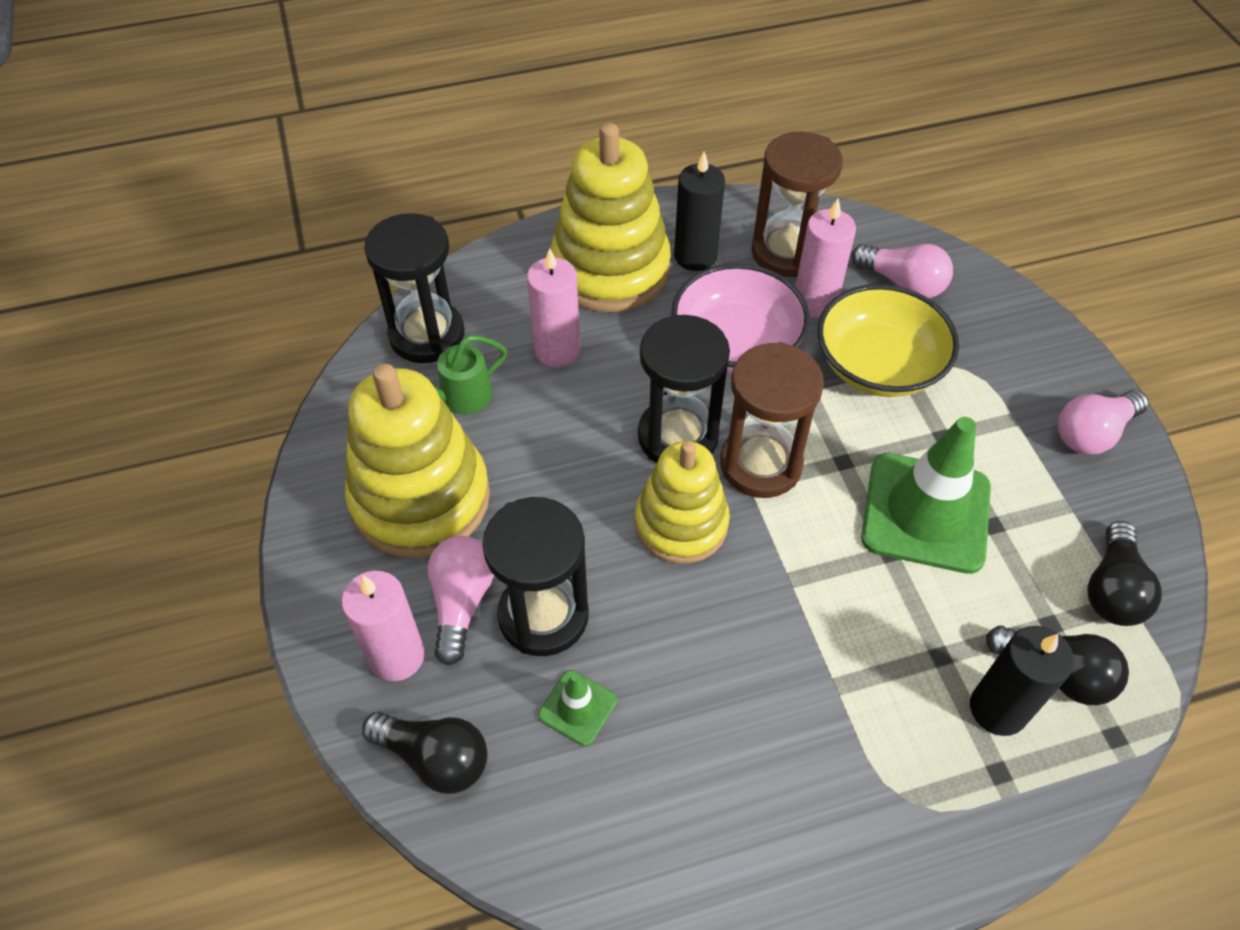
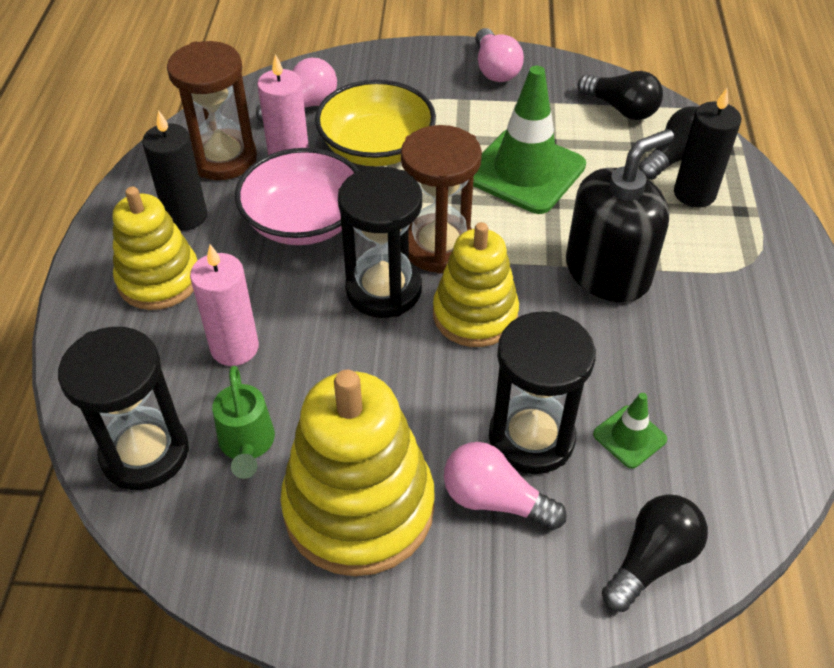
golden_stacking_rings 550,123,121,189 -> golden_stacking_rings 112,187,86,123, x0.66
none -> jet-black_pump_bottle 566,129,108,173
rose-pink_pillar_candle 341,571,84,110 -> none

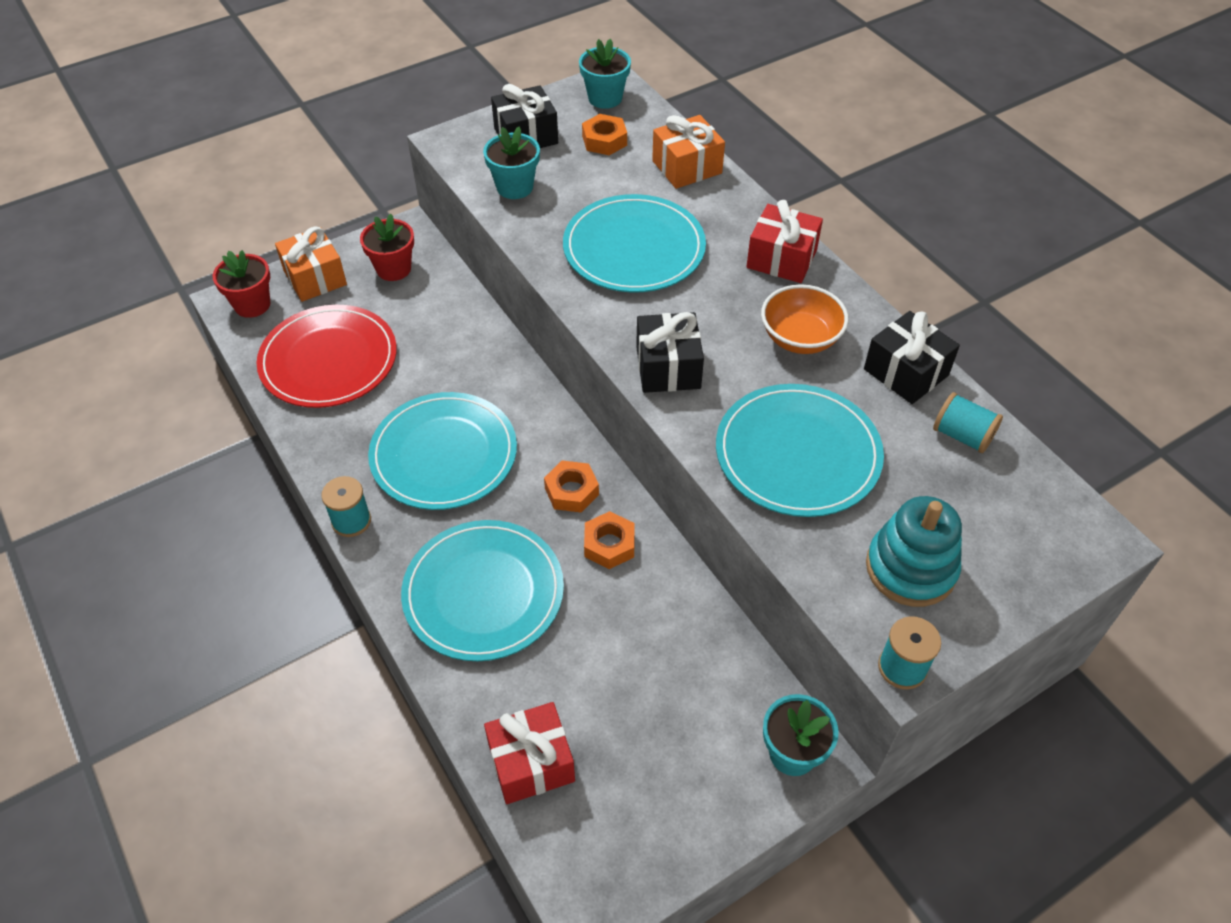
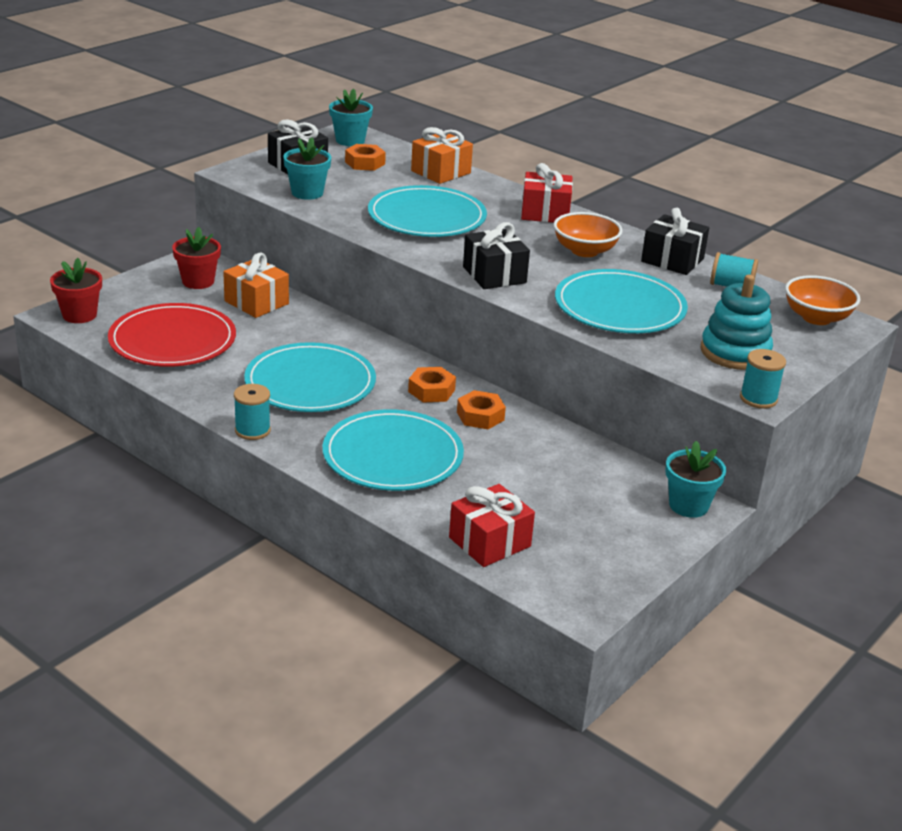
bright_orange_wrapped_gift 275,227,72,75 -> bright_orange_wrapped_gift 223,253,66,65, moved
none -> bright_orange_serving_bowl 785,275,76,50

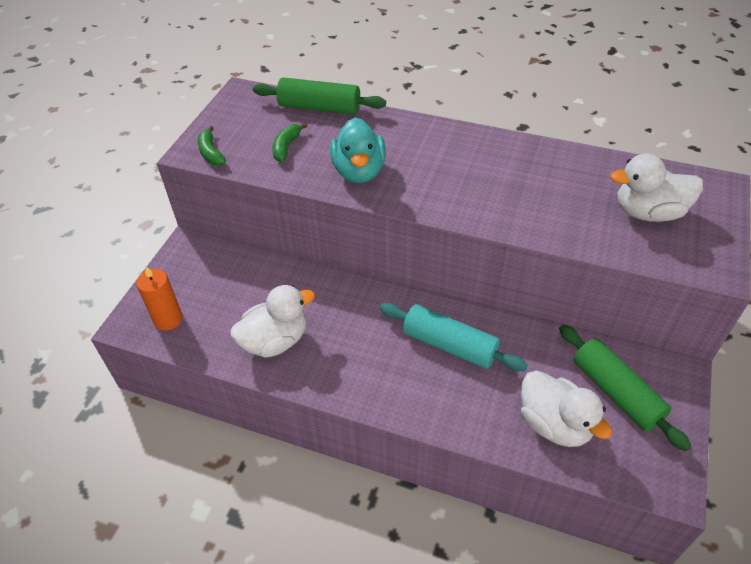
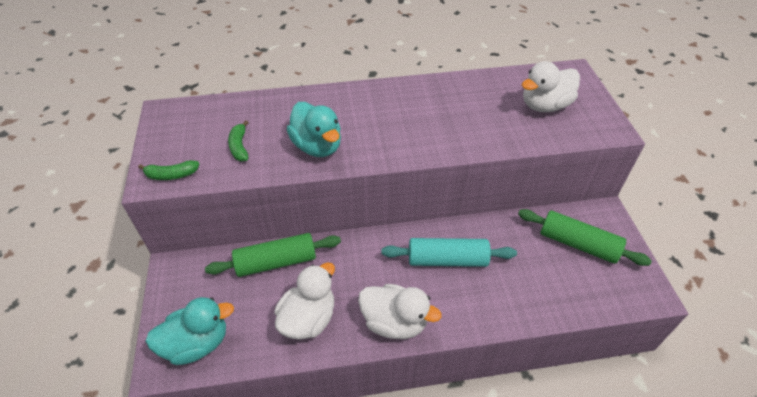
leaf-green_banana 198,126,28,39 -> leaf-green_banana 138,160,61,20, 45 degrees counterclockwise
bright_orange_pillar_candle 136,266,47,65 -> turquoise_duck 145,297,89,68
leaf-green_pastry_roller 253,77,133,38 -> leaf-green_pastry_roller 205,233,136,44, moved
pure_white_duck 521,371,91,76 -> pure_white_duck 358,284,84,55, moved

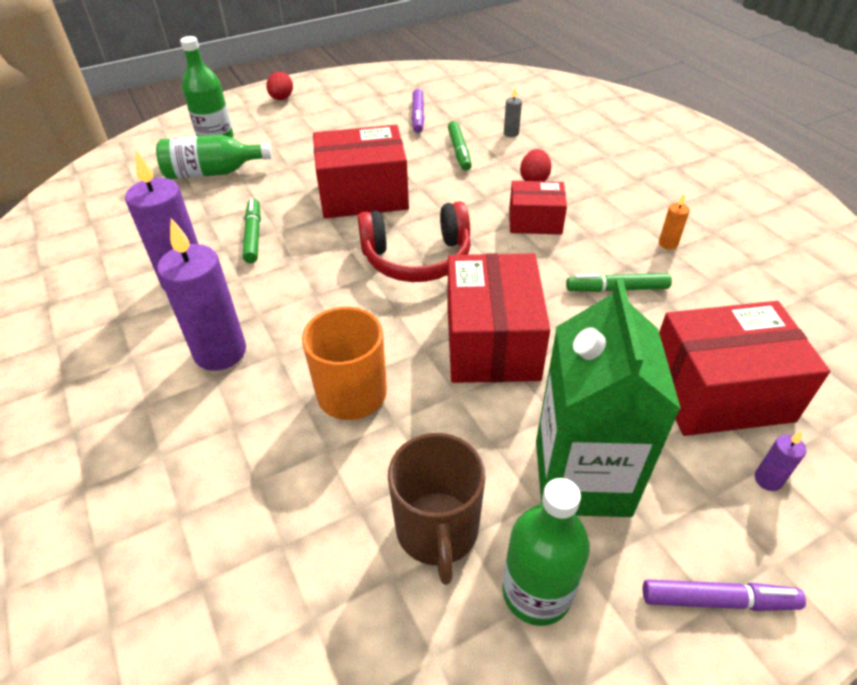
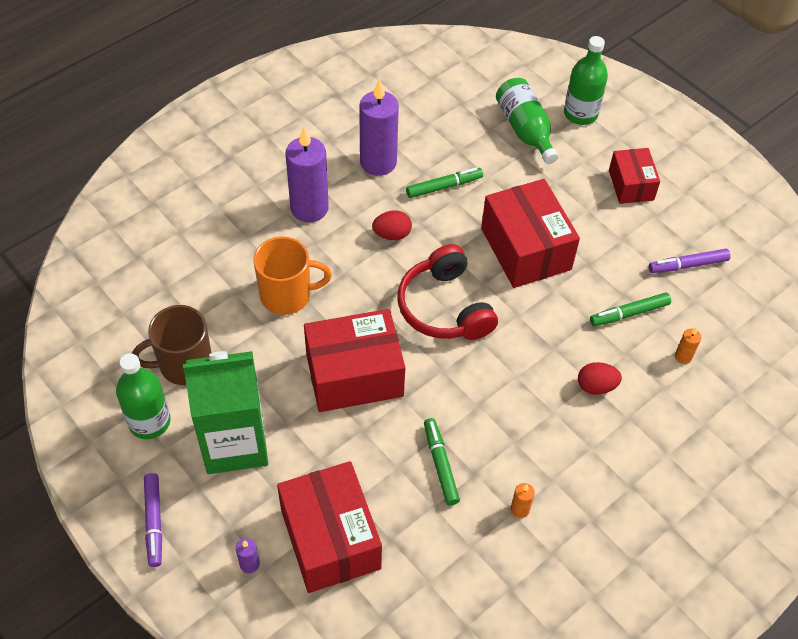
red_toy_egg 266,72,27,28 -> red_toy_egg 372,210,40,30, moved
red_parcel 509,181,58,54 -> red_parcel 609,148,51,56, moved
grey_pillar_candle 504,88,18,49 -> bright_orange_pillar_candle 675,327,27,37

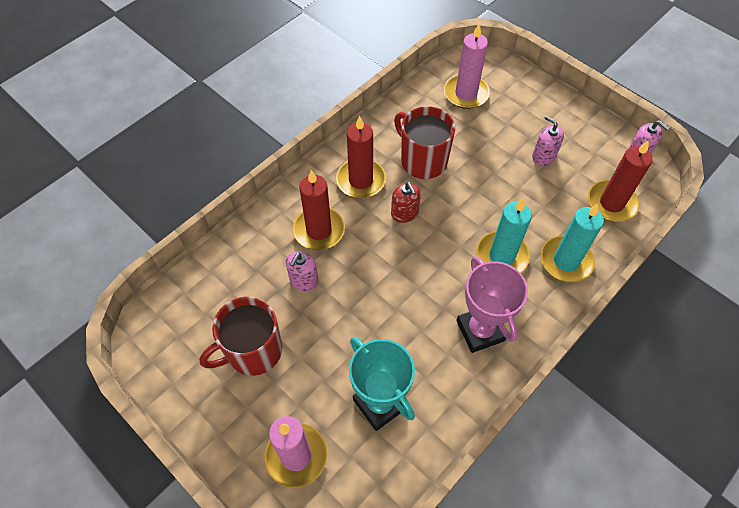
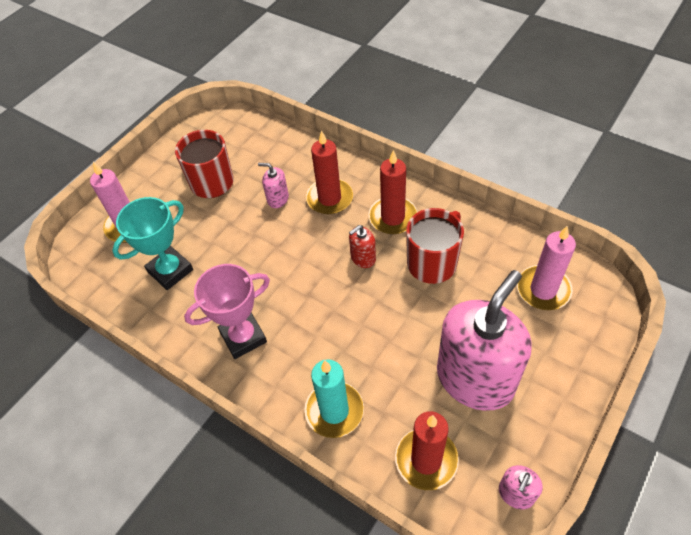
rose-pink_pump_bottle 532,116,32,50 -> rose-pink_pump_bottle 437,270,95,141, x2.46
turquoise_pillar_candle 476,198,56,75 -> none

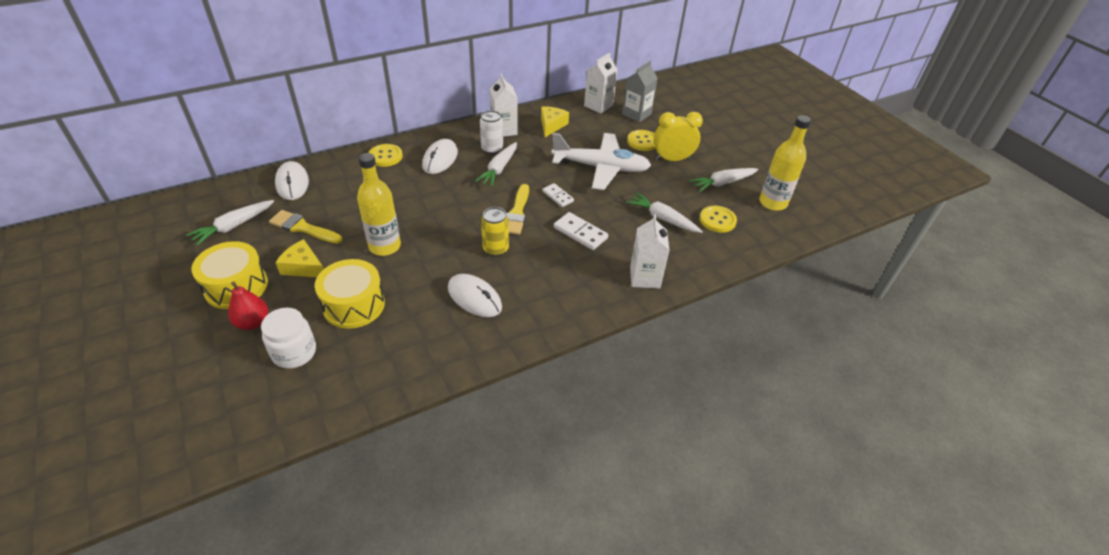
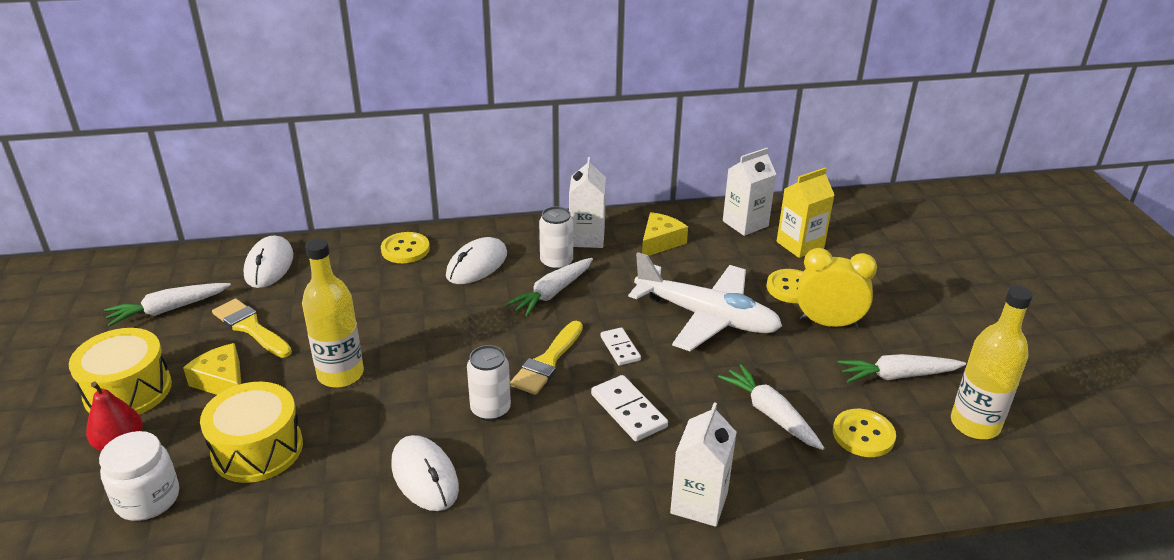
golden_soda_can 481,207,28,50 -> pure_white_soda_can 467,345,44,76
grey_milk_carton 622,61,36,61 -> golden_milk_carton 777,168,57,90

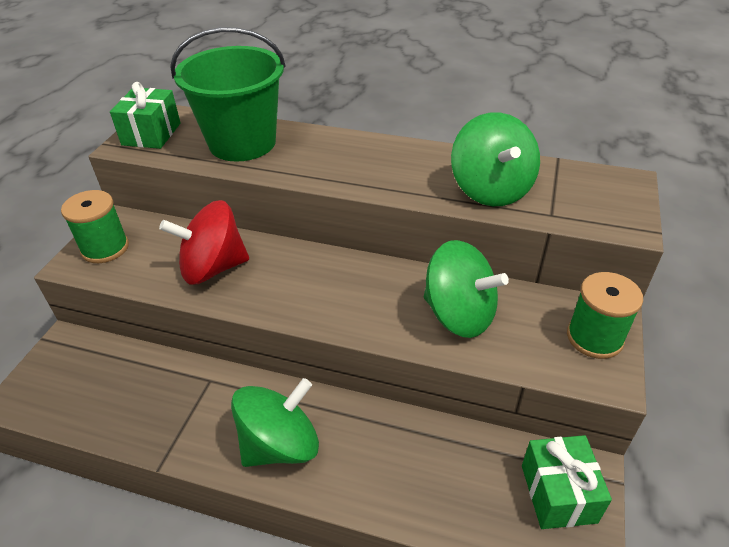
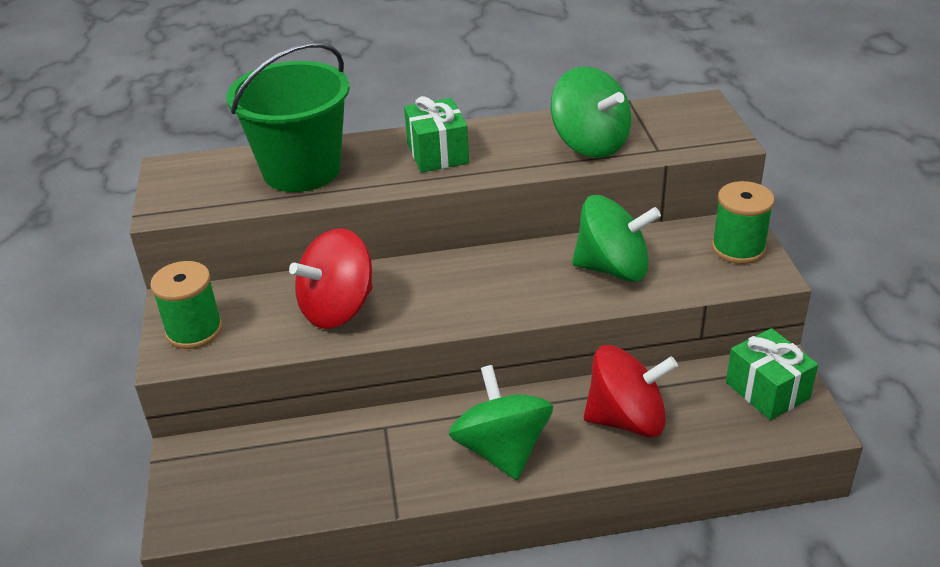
leaf-green_wrapped_gift 110,82,71,67 -> leaf-green_wrapped_gift 404,96,65,76, moved
leaf-green_spinning_top 231,378,88,89 -> leaf-green_spinning_top 449,365,104,115, 45 degrees counterclockwise
none -> red_spinning_top 584,345,94,92

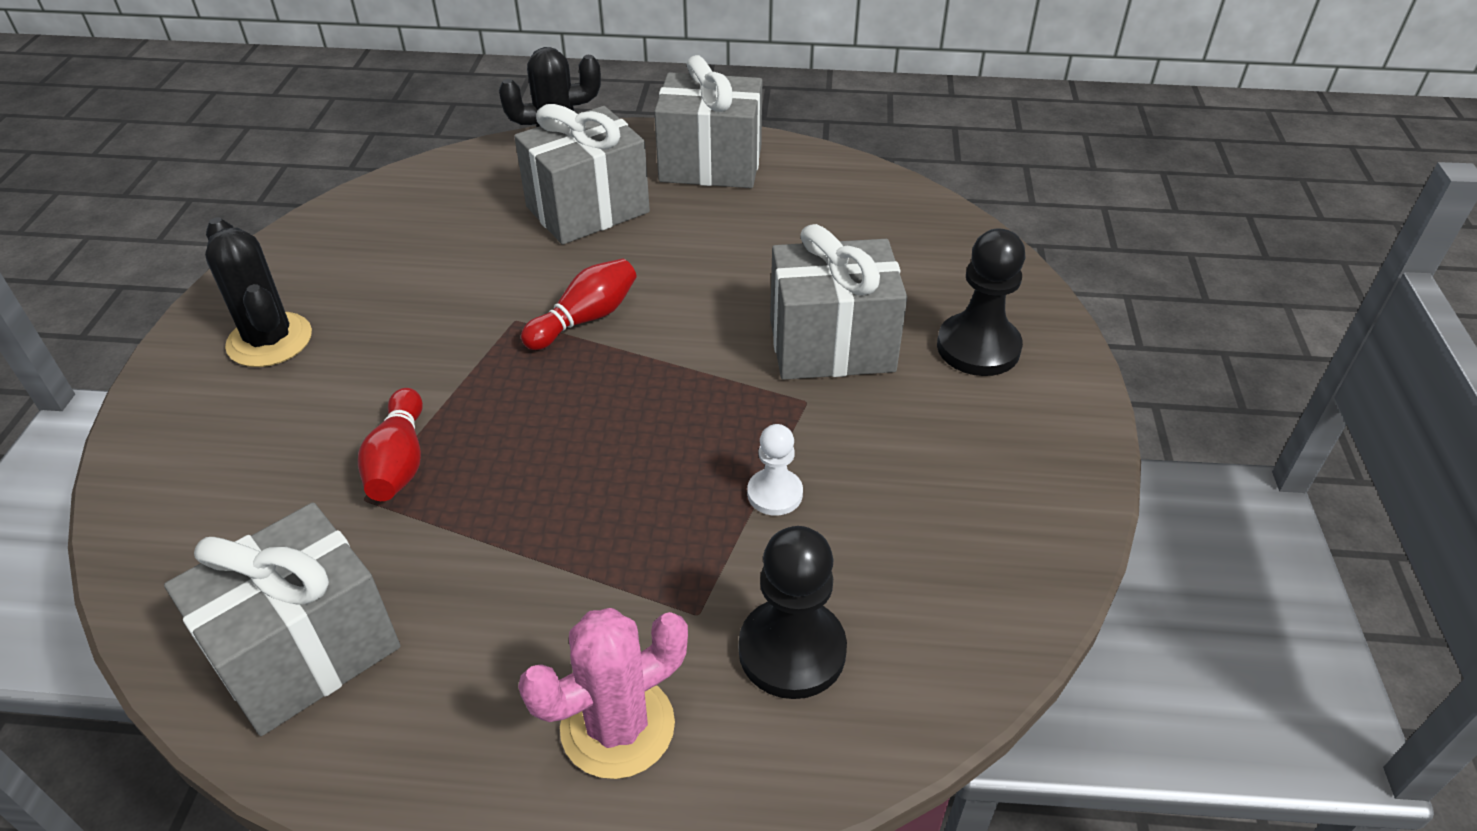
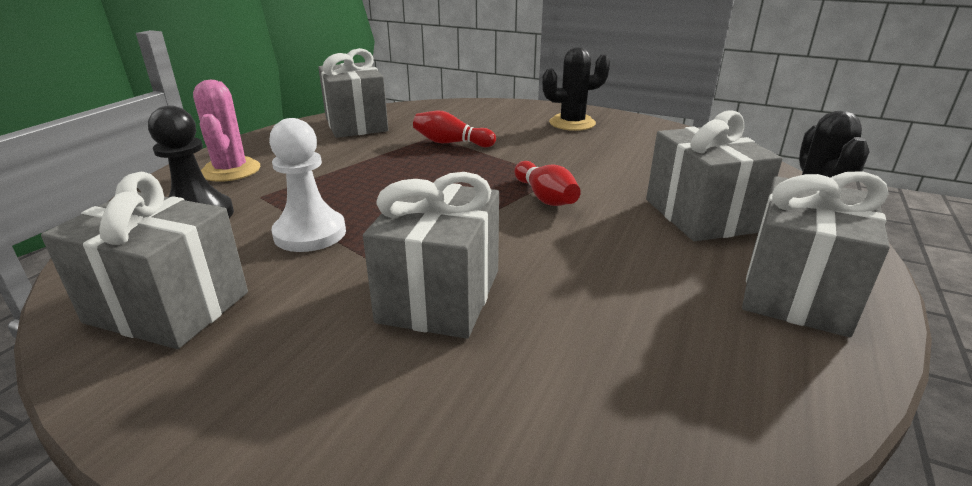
none -> grey_wrapped_gift 41,172,207,177
pure_white_game_pawn 747,424,56,92 -> pure_white_game_pawn 269,118,77,134, x1.70
jet-black_game_pawn 937,228,88,148 -> none

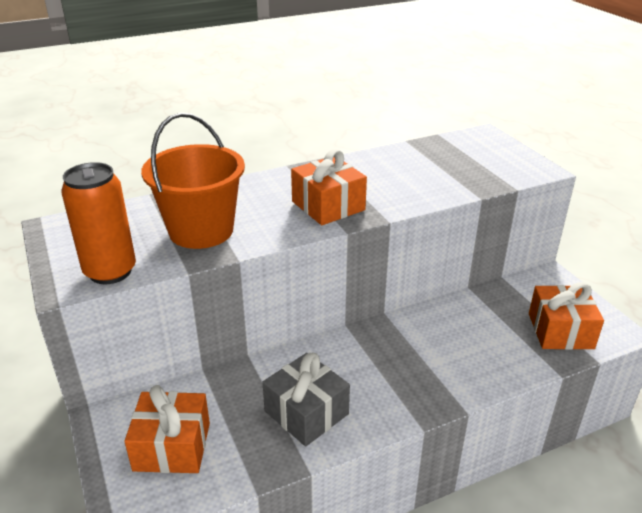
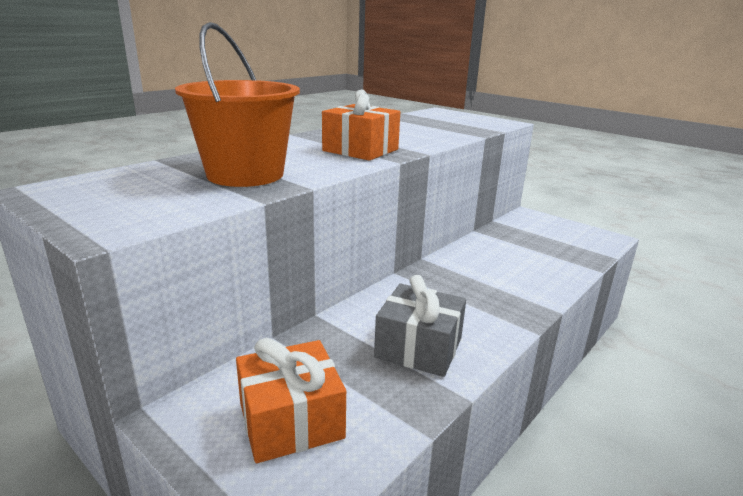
bright_orange_soda_can 61,162,75,122 -> none
bright_orange_wrapped_gift 529,282,75,68 -> none

